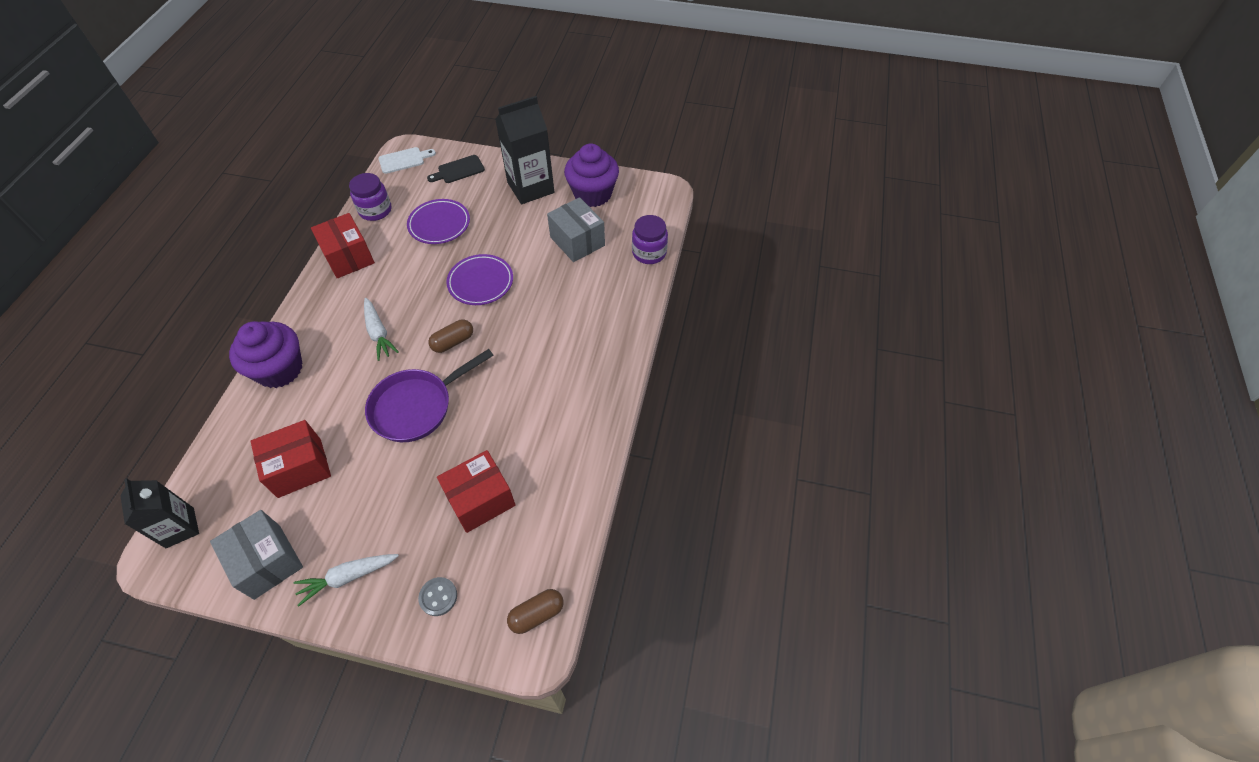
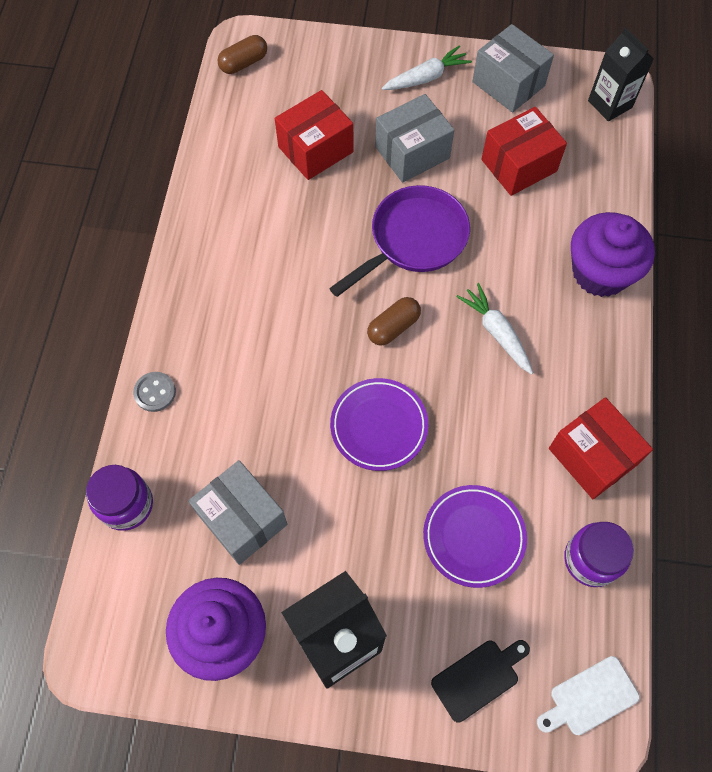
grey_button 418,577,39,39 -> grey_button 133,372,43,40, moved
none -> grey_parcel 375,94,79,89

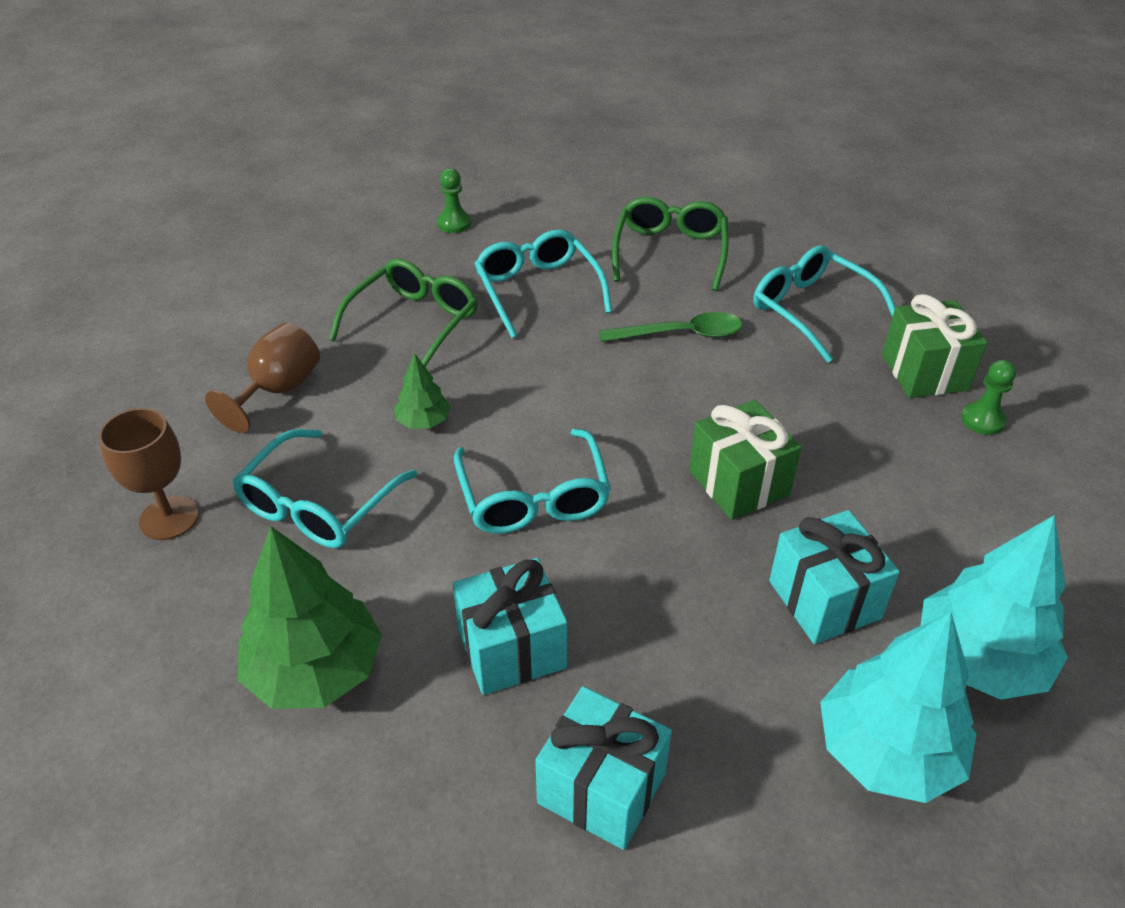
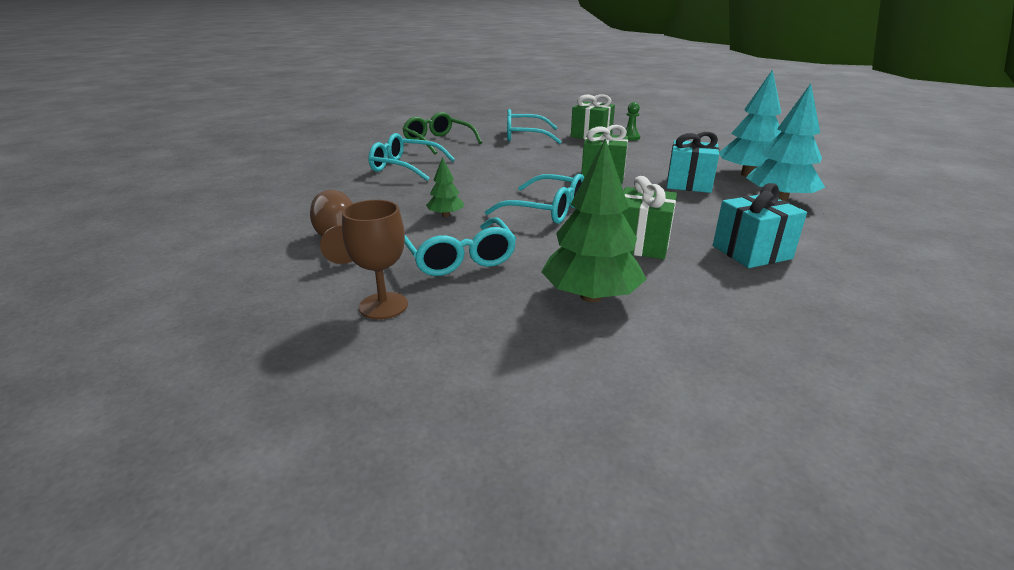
turquoise_wrapped_gift 453,558,114,137 -> leaf-green_wrapped_gift 622,176,55,83
leaf-green_eyeglasses 329,258,149,109 -> none
leaf-green_game_pawn 437,168,34,65 -> none
leaf-green_tablespoon 599,312,143,30 -> none

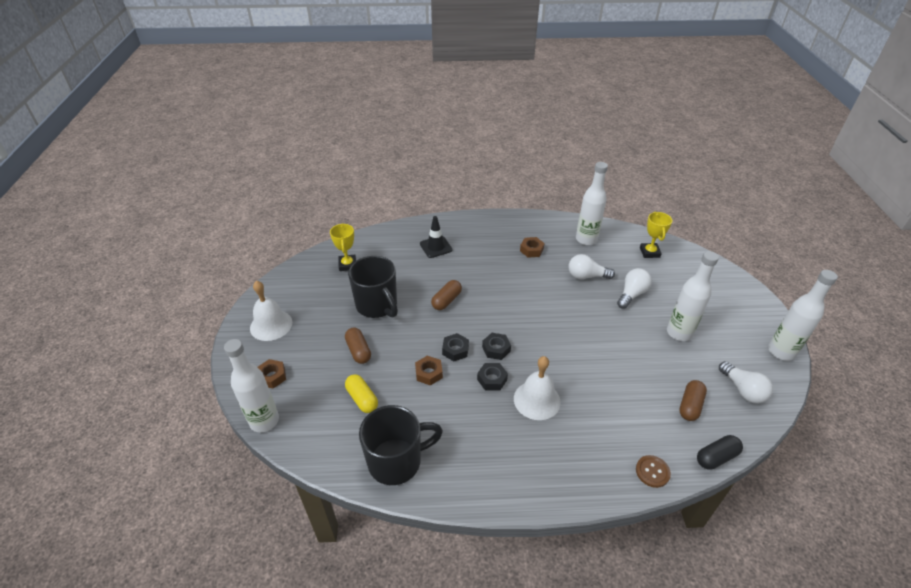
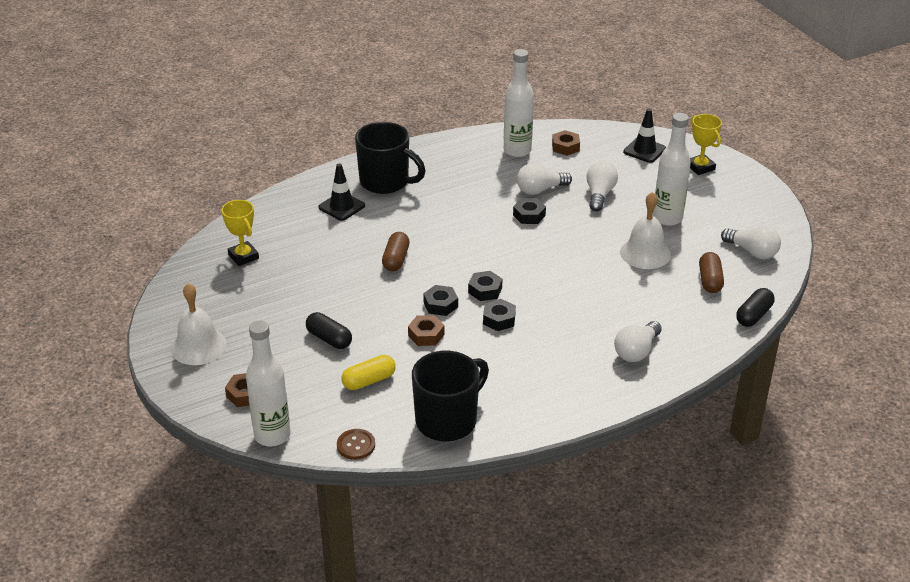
brown_capsule 345,328,26,36 -> jet-black_capsule 306,312,46,37
brown_button 636,455,35,33 -> brown_button 337,429,38,31, moved
golden_capsule 345,374,33,39 -> golden_capsule 342,355,54,35, 60 degrees counterclockwise
jet-black_tea_mug 348,256,50,62 -> jet-black_tea_mug 355,122,71,72, moved
none -> jet-black_hexagon_nut 513,198,33,26
brown_hexagon_nut 520,237,24,21 -> brown_hexagon_nut 552,130,28,26, moved
none -> pure_white_bulb 614,321,48,41
pure_white_hand_bell 514,356,47,64 -> pure_white_hand_bell 620,192,51,77, moved
none -> jet-black_safety_cone 623,109,43,54
golden_trophy 640,212,32,46 -> golden_trophy 690,114,32,61, moved
pure_white_flask 768,270,70,91 -> none

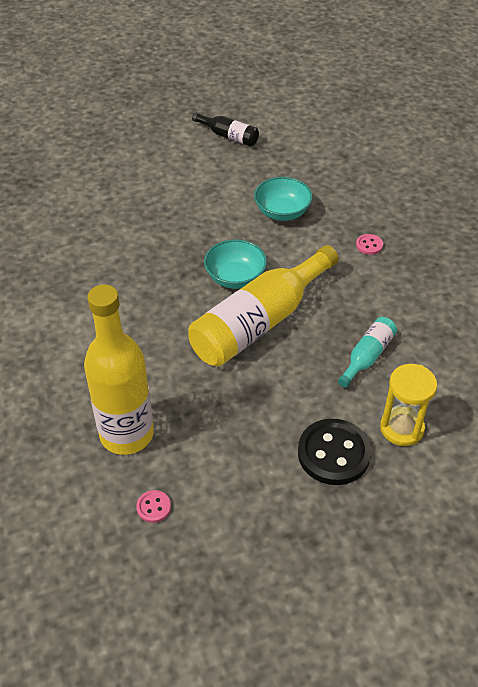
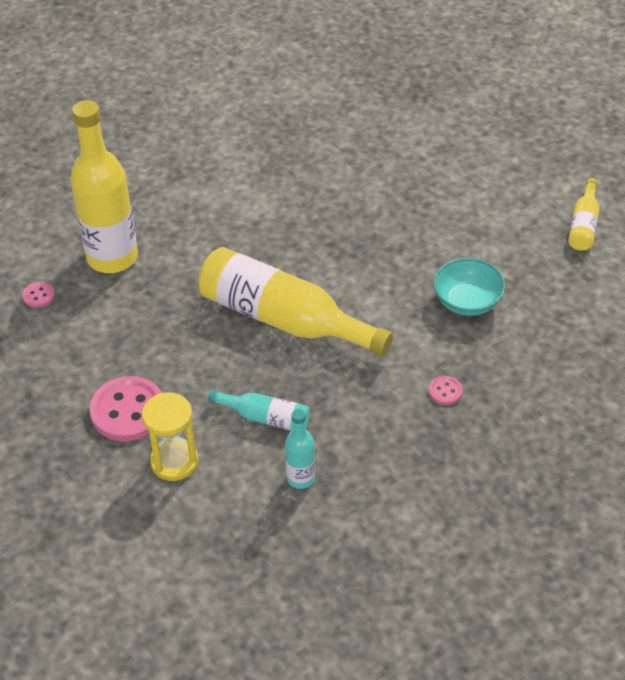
jet-black_button 298,419,73,66 -> rose-pink_button 89,376,73,65
none -> turquoise_flask 285,409,30,80
jet-black_flask 192,112,67,34 -> golden_flask 568,178,31,73
turquoise_serving_bowl 204,239,63,50 -> none

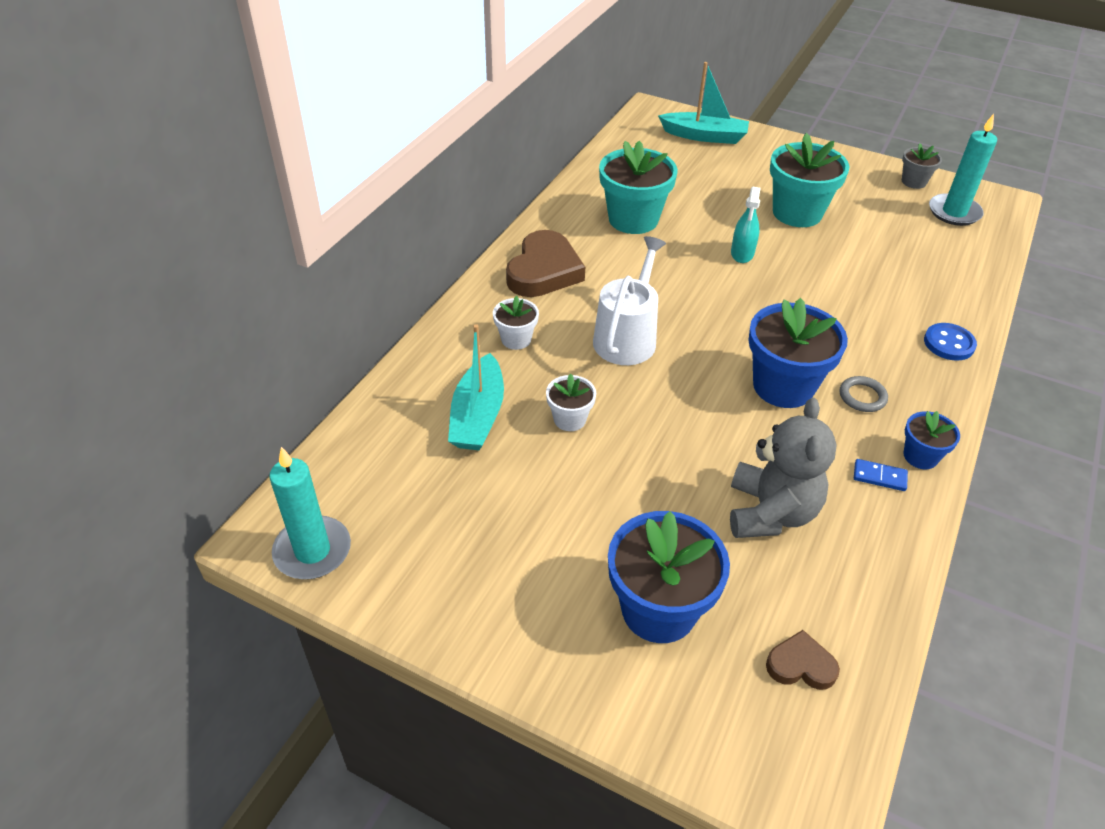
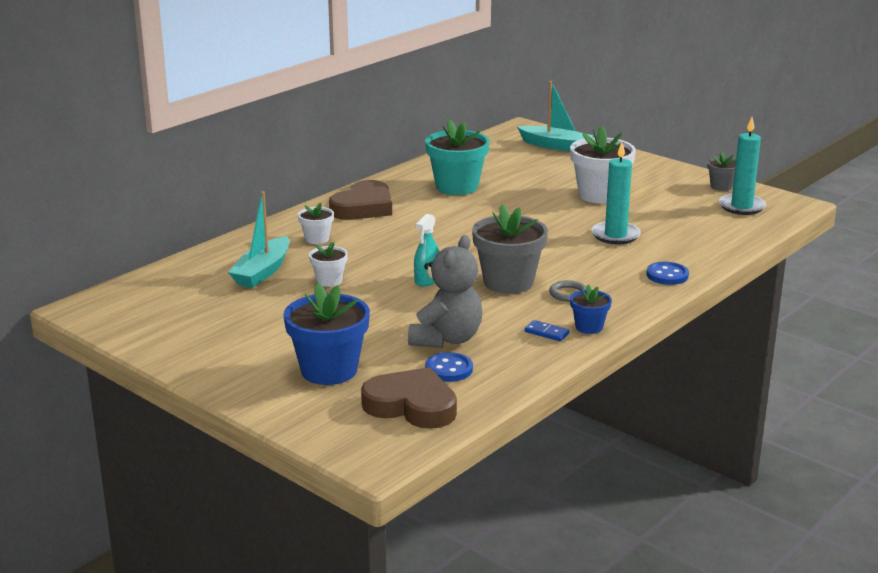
brown_heart 766,630,74,60 -> brown_heart 361,367,96,62, x1.91
turquoise_spray_bottle 731,187,30,76 -> turquoise_spray_bottle 414,214,25,73, moved
none -> blue_button 425,352,48,30
blue_plant_pot 749,298,99,110 -> grey_plant_pot 472,204,76,90
turquoise_plant_pot 770,133,80,94 -> pure_white_plant_pot 570,126,66,78
turquoise_pillar_candle 269,447,82,132 -> turquoise_pillar_candle 591,142,50,103, moved
pure_white_watering_pot 593,236,73,129 -> none

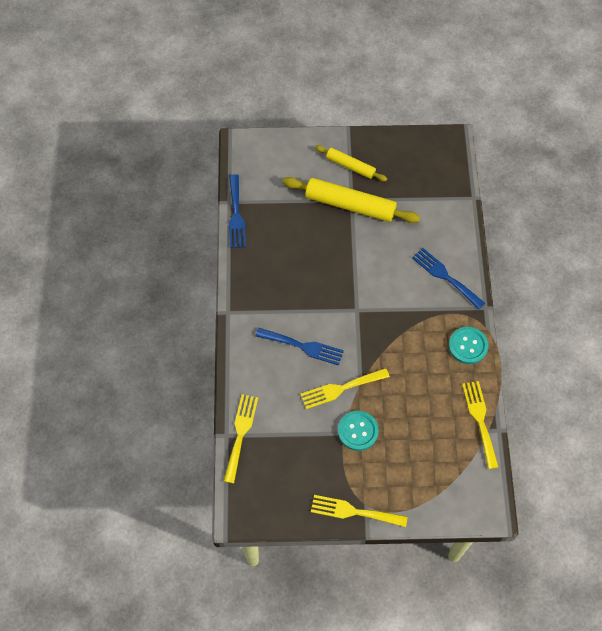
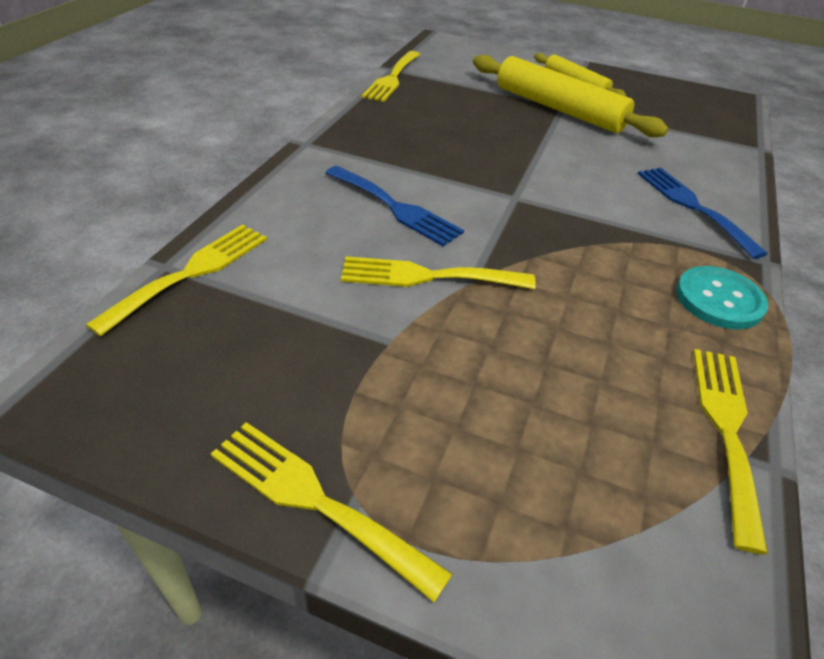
blue_table_fork 229,174,17,74 -> golden_table_fork 361,51,59,51
turquoise_button 338,411,41,40 -> none

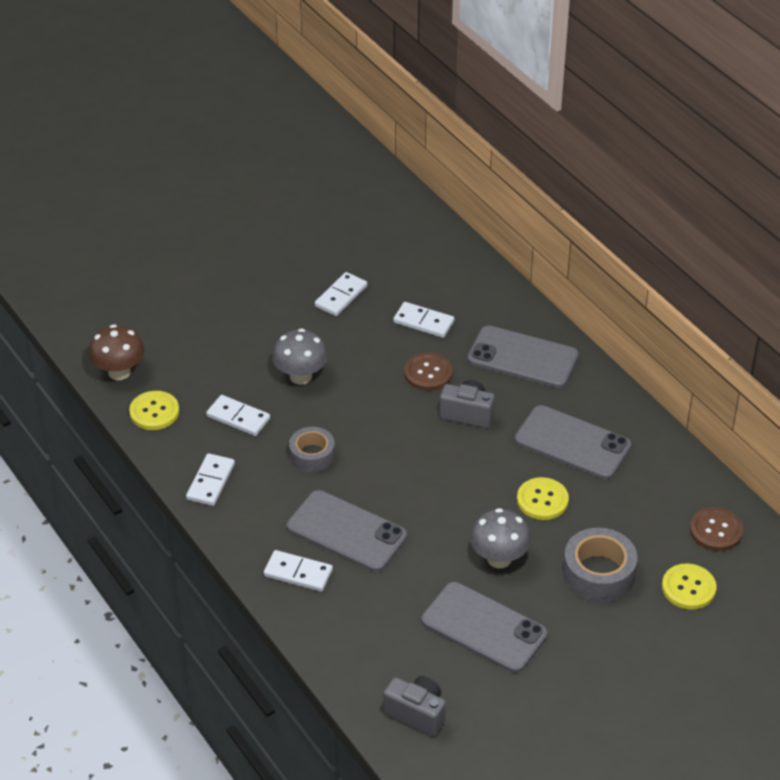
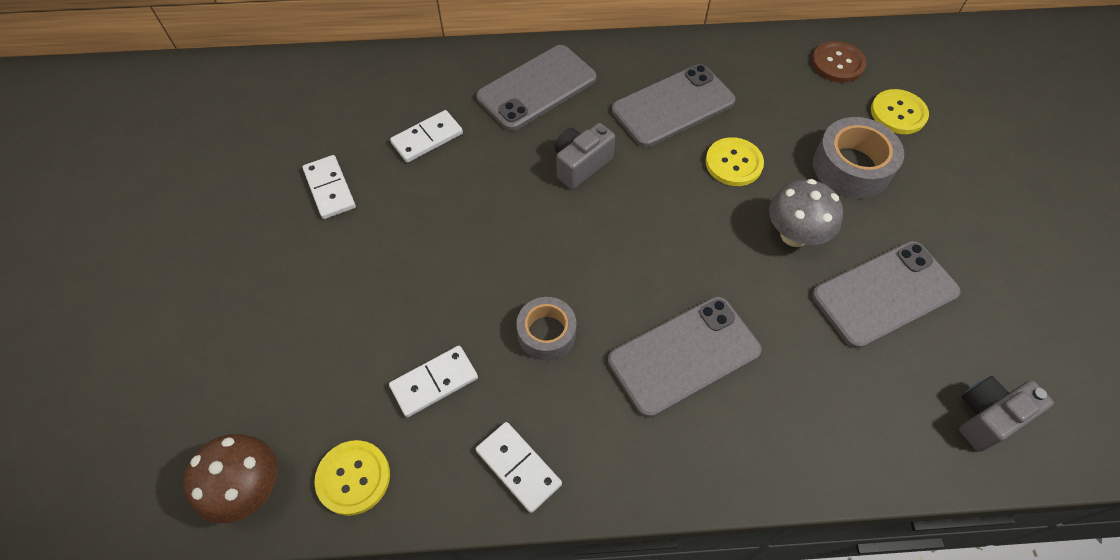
pure_white_domino 264,550,69,42 -> none
grey_fungus 272,328,56,57 -> none
brown_button 404,353,49,38 -> none

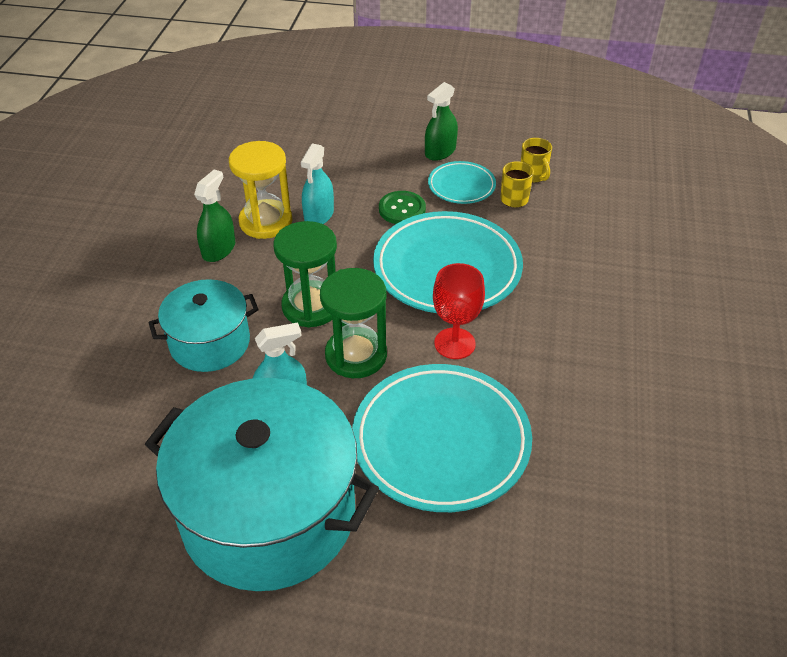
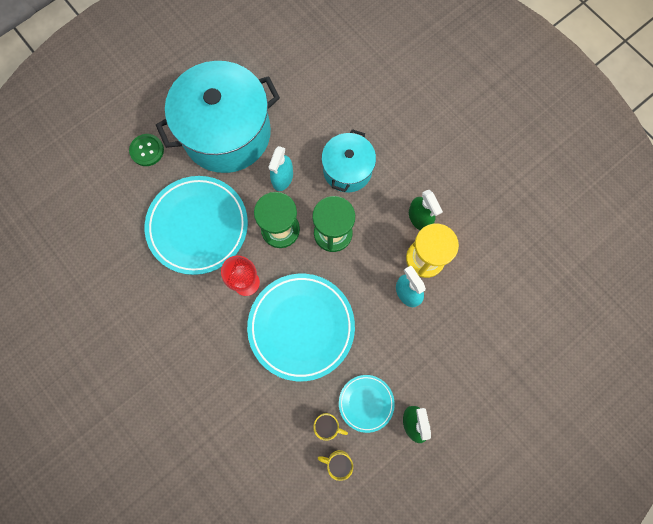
leaf-green_button 379,191,47,33 -> leaf-green_button 129,134,35,32, moved

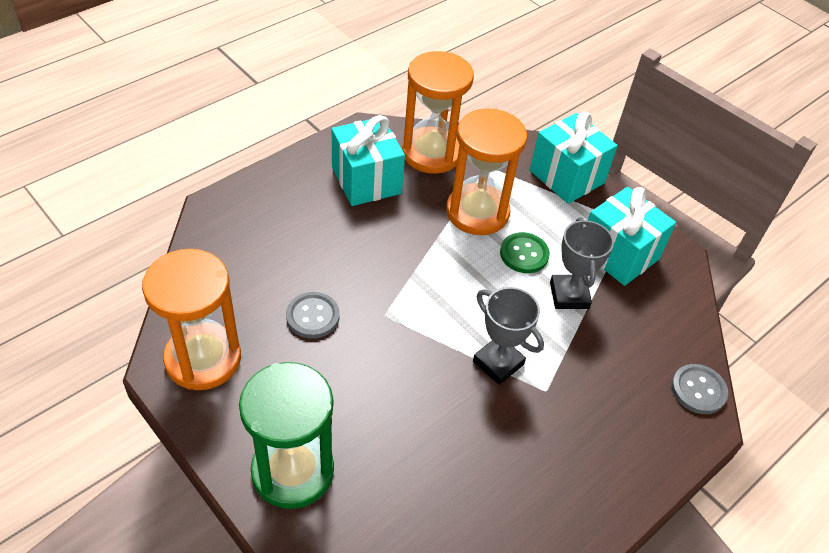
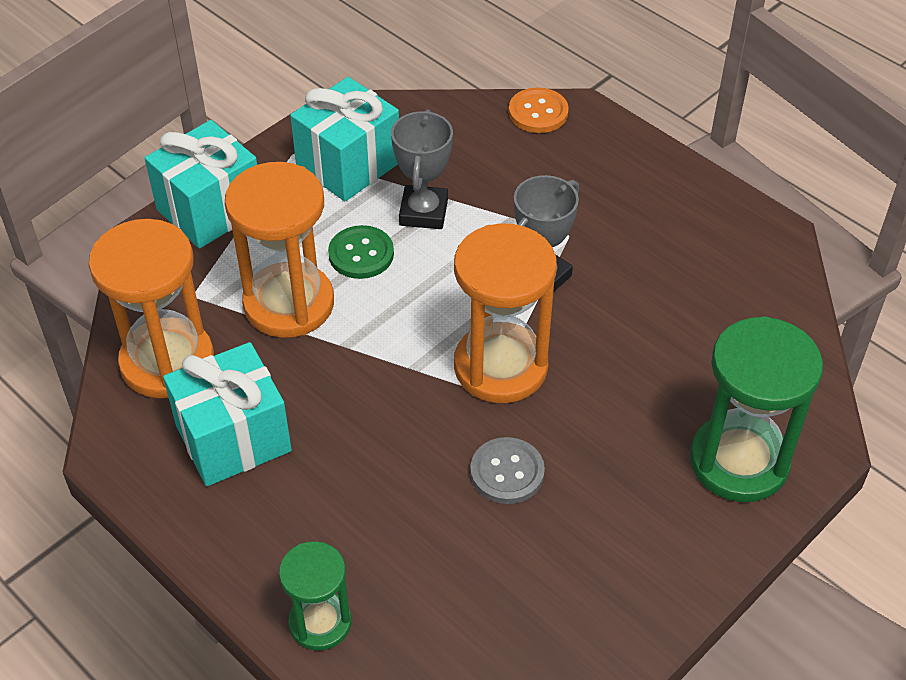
none -> leaf-green_sand_timer 279,541,72,110
grey_trophy 550,217,64,92 -> grey_trophy 391,109,62,120, 75 degrees counterclockwise
bright_orange_sand_timer 142,249,99,141 -> bright_orange_sand_timer 454,223,103,180, moved
grey_button 671,364,57,50 -> bright_orange_button 509,87,60,46

